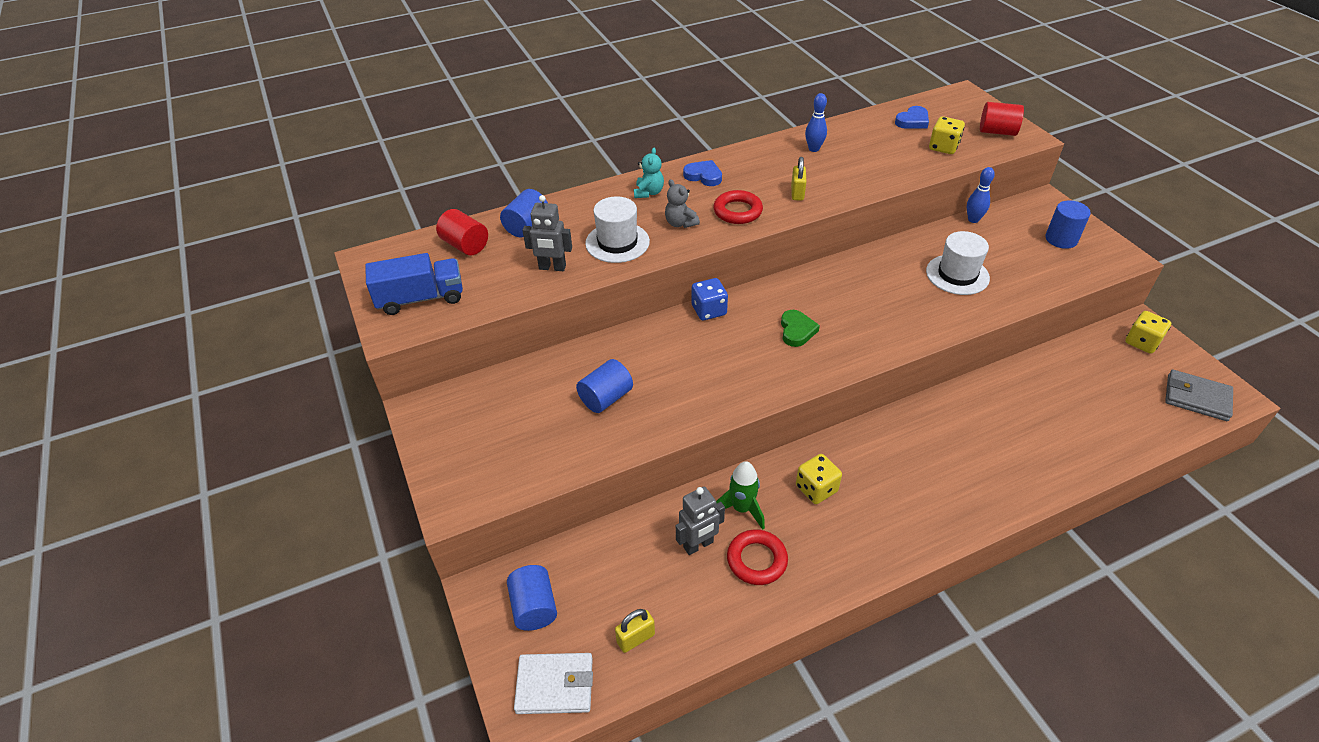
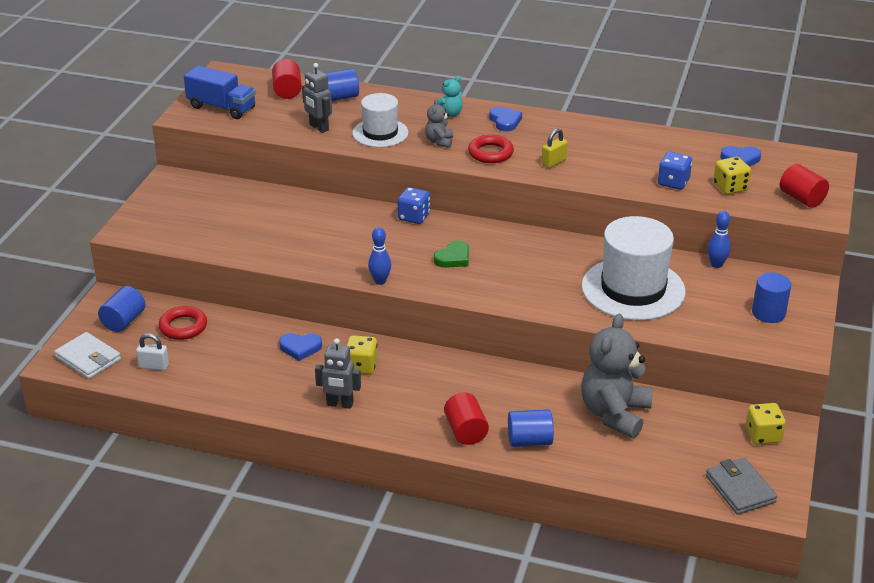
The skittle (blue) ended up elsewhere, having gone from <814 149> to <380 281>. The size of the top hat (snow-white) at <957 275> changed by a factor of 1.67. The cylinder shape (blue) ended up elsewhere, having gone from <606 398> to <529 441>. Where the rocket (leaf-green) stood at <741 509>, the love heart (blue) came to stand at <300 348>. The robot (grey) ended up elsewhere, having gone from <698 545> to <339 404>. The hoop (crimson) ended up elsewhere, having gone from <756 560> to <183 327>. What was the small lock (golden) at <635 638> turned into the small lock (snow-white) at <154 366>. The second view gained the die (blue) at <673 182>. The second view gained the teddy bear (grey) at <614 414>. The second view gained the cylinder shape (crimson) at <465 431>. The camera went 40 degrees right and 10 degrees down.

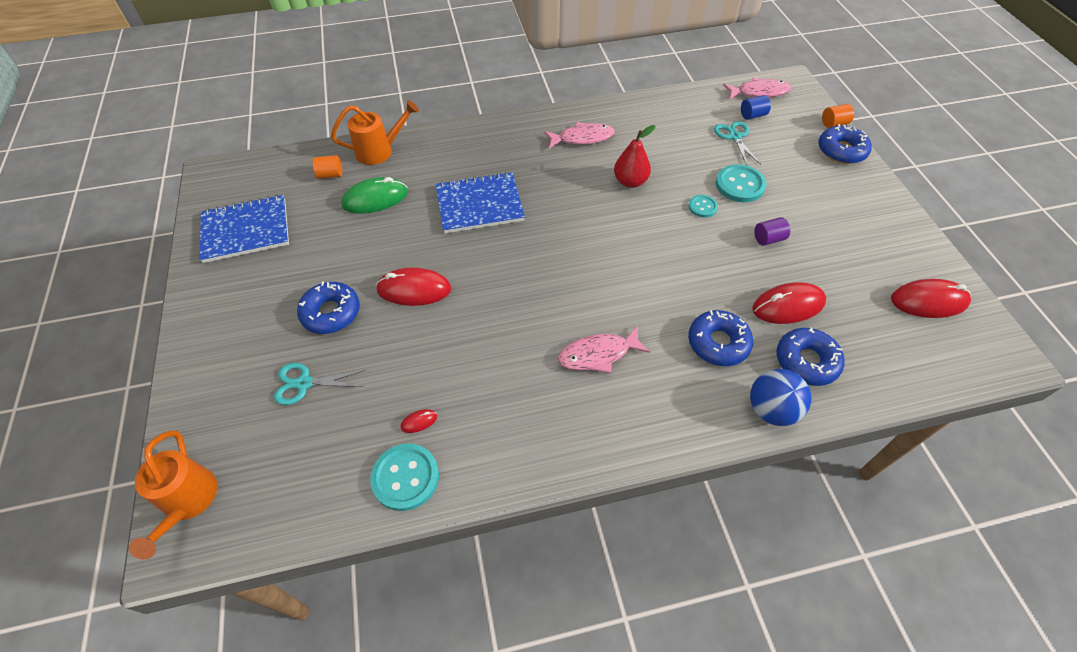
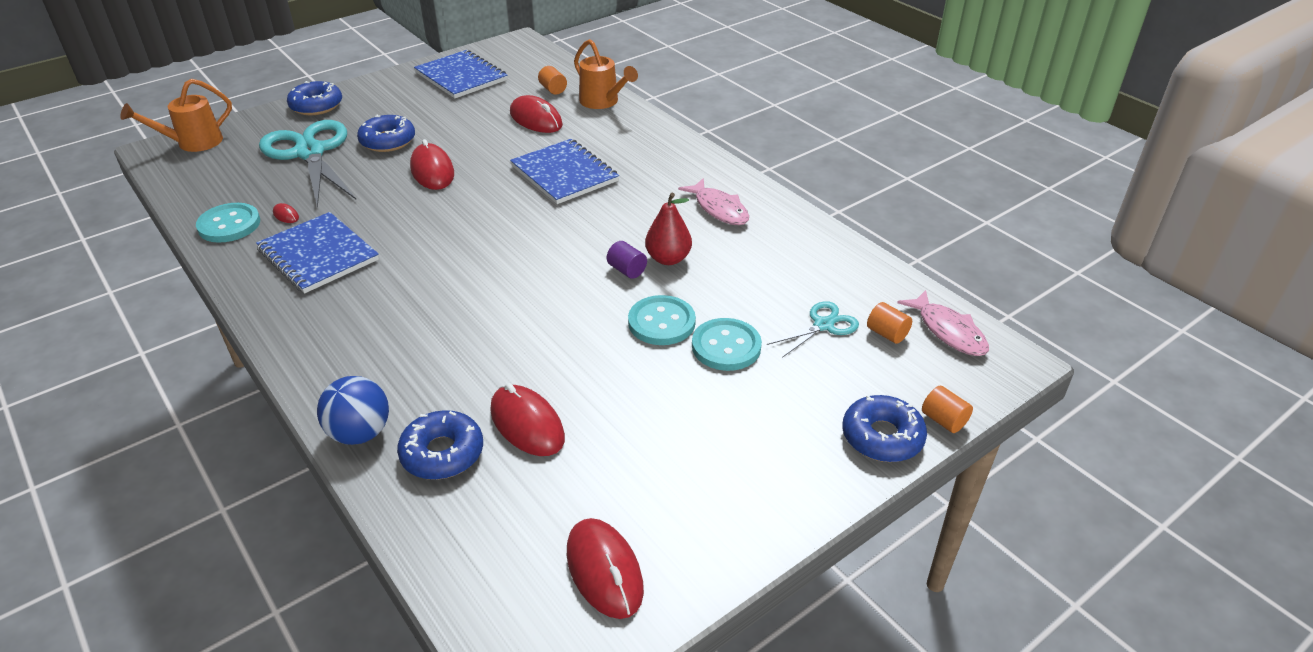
What was the cylinder shape (blue) at <752 115> turned into the cylinder shape (orange-coloured) at <887 334>. What was the computer mouse (leaf-green) at <375 199> turned into the computer mouse (crimson) at <536 119>. The size of the sewing button (teal) at <702 207> changed by a factor of 1.76. The cylinder shape (purple) ended up elsewhere, having gone from <768 239> to <627 270>. The glazed donut (blue) ended up elsewhere, having gone from <718 343> to <316 106>. The second view lost the fish figure (rose-pink) at <598 354>. The size of the shears (teal) at <304 383> changed by a factor of 2.08. The second view gained the exercise book (blue) at <318 255>. The camera went 65 degrees right and 15 degrees down.

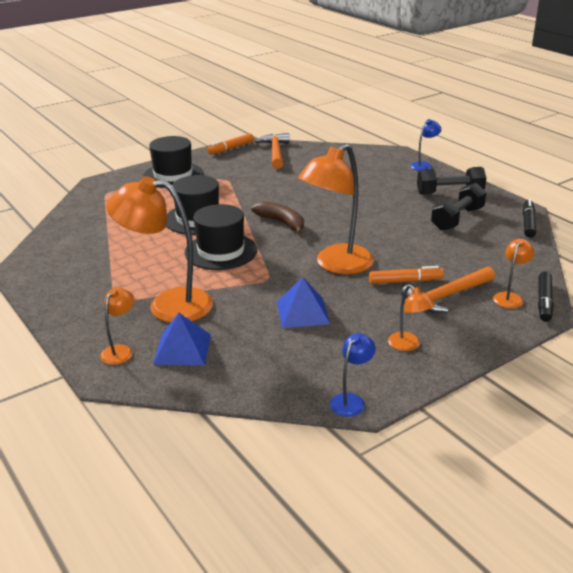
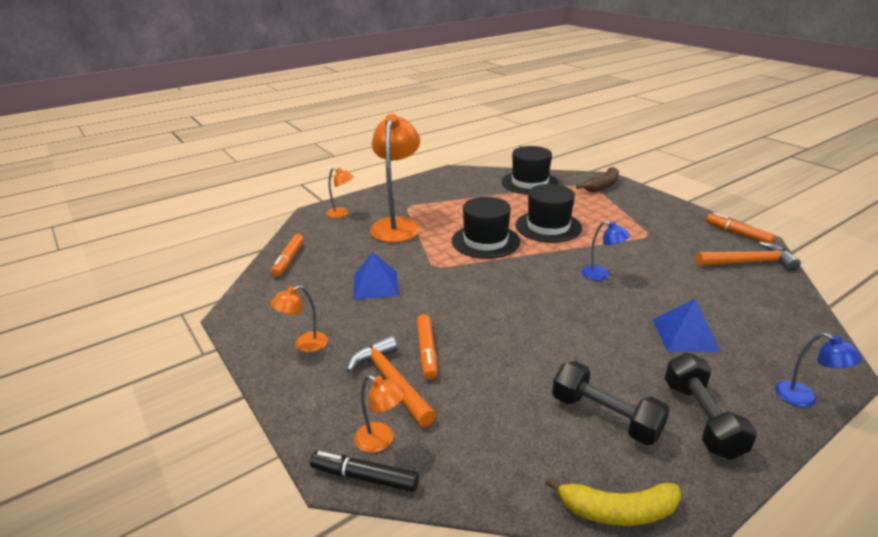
The top hat (jet-black) ended up elsewhere, having gone from <173 175> to <529 183>. The second view lost the reading lamp (orange-coloured) at <336 265>. Where the marker pen (jet-black) stood at <528 223>, the toy banana (golden) came to stand at <617 510>. The toy banana (brown) ended up elsewhere, having gone from <282 222> to <602 186>. The solid pyramid (blue) ended up elsewhere, having gone from <182 349> to <685 335>. The reading lamp (blue) ended up elsewhere, having gone from <351 400> to <601 275>. The second view gained the marker pen (orange-coloured) at <288 260>. The camera went 90 degrees right and 0 degrees up.

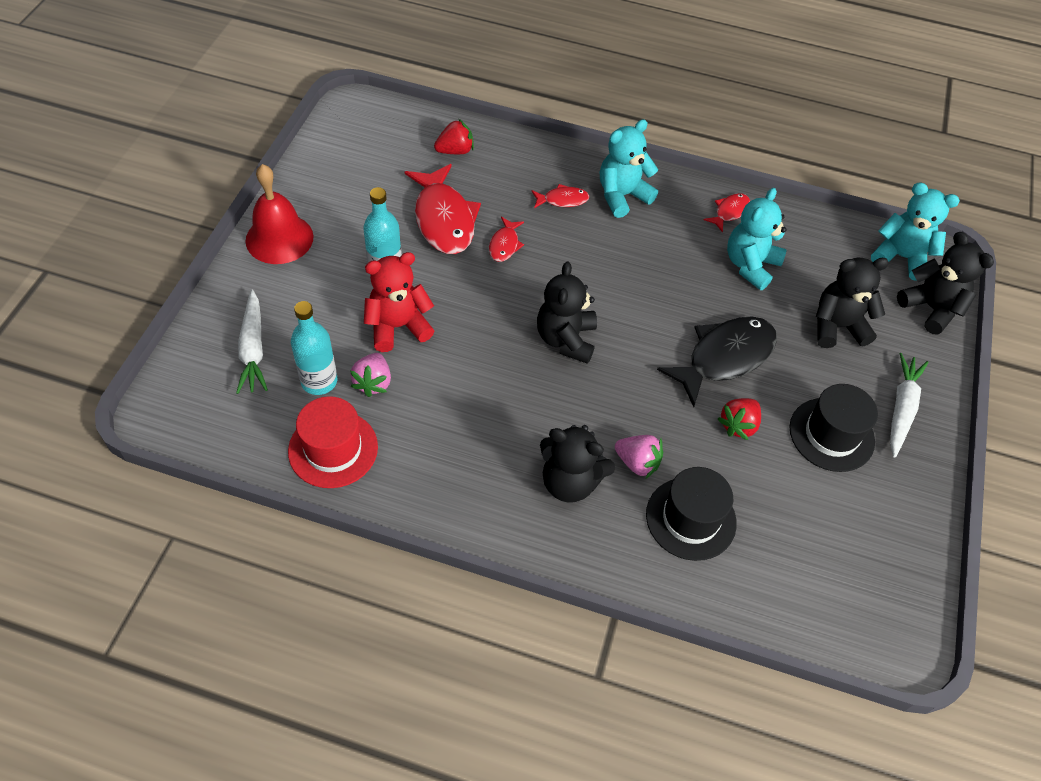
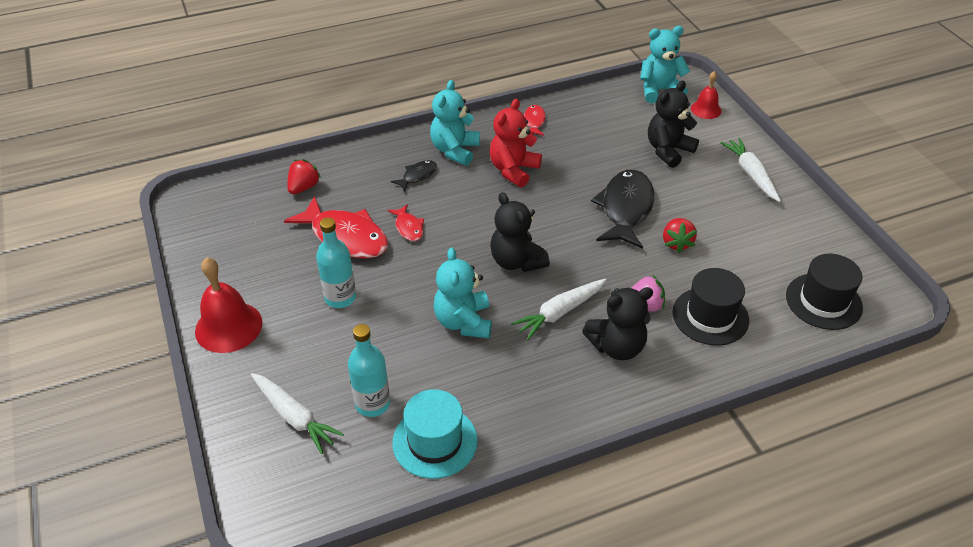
What was the fish figure (crimson) at <562 200> turned into the fish figure (jet-black) at <417 176>. The teddy bear (teal) ended up elsewhere, having gone from <750 265> to <463 322>. Where the teddy bear (jet-black) stood at <931 308>, the bell (crimson) came to stand at <706 109>. The teddy bear (crimson) ended up elsewhere, having gone from <398 326> to <513 170>. The second view lost the strawberry (rose-pink) at <373 382>. The top hat (jet-black) ended up elsewhere, having gone from <831 434> to <823 301>. What was the top hat (crimson) at <333 449> turned into the top hat (teal) at <435 441>. The second view gained the toy carrot (snow-white) at <559 313>. The camera went 35 degrees left and 10 degrees down.

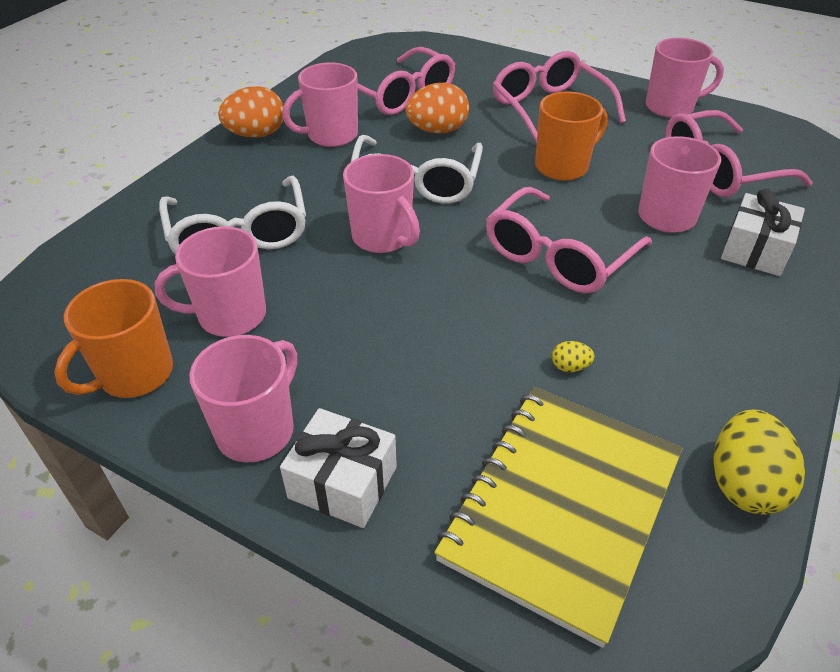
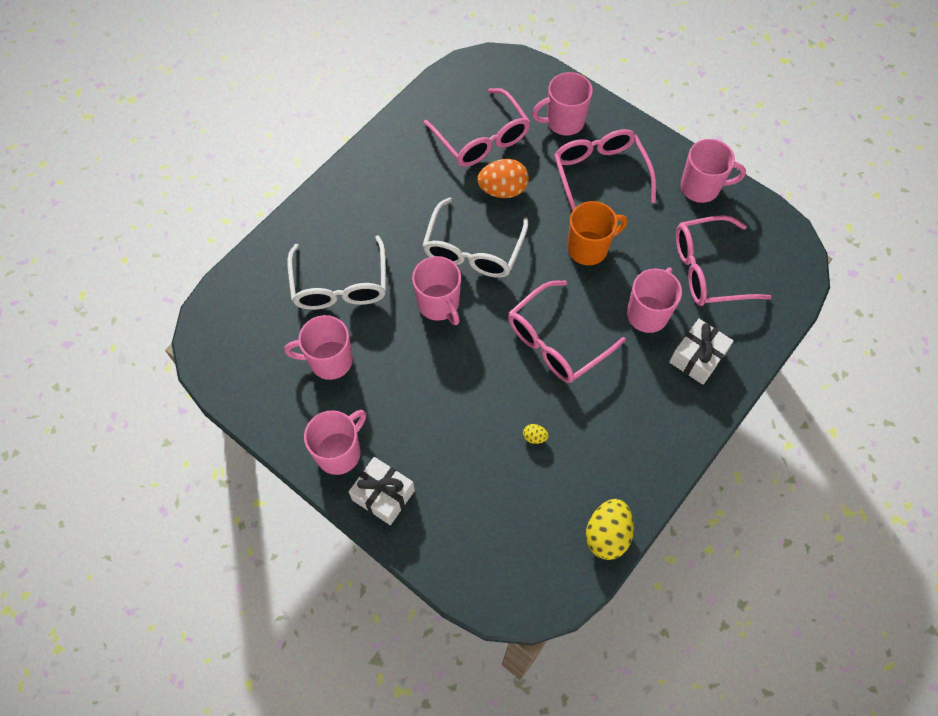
The coffee mug (rose-pink) ended up elsewhere, having gone from <331 136> to <564 122>. The second view lost the egg shape (orange-coloured) at <256 135>. The second view lost the coffee mug (orange-coloured) at <134 375>. The second view lost the exercise book (golden) at <562 507>. The camera went 10 degrees right and 20 degrees up.

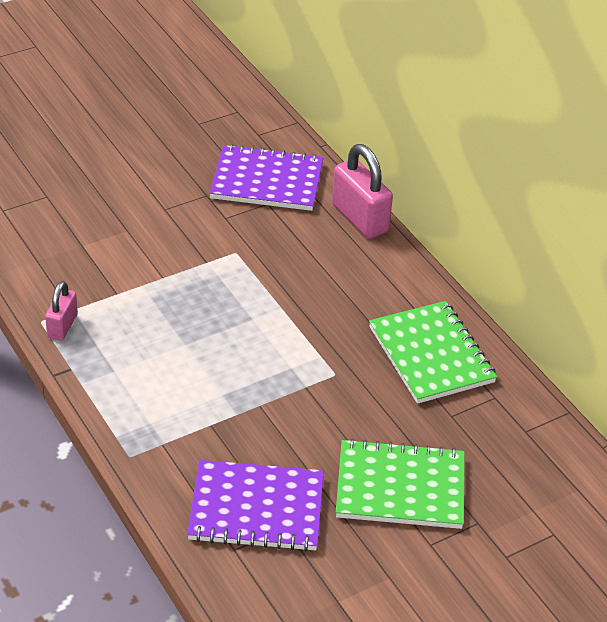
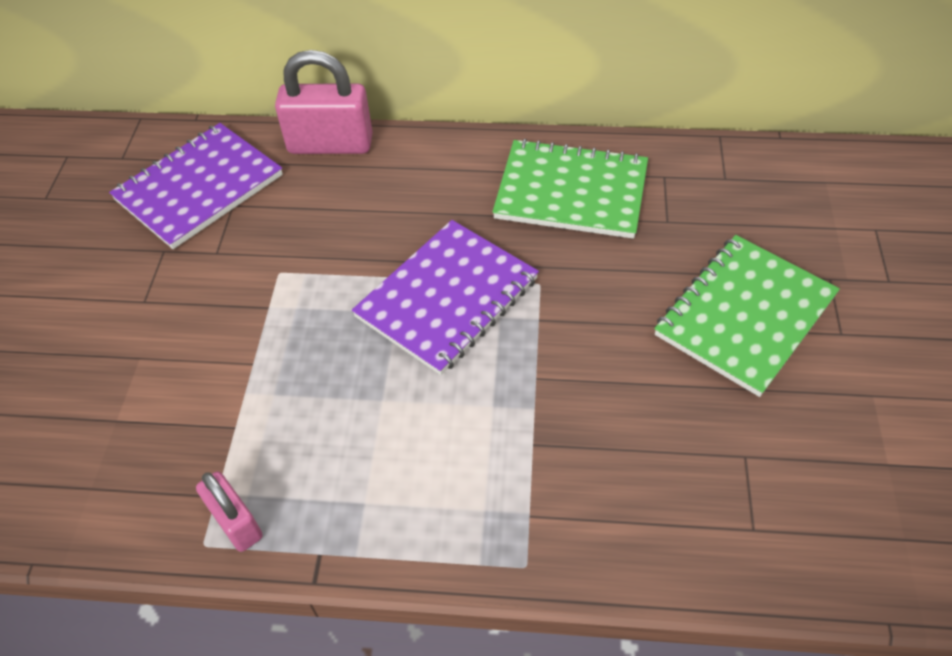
The exercise book (purple) ended up elsewhere, having gone from <256 509> to <447 298>. The camera went 50 degrees left and 10 degrees up.

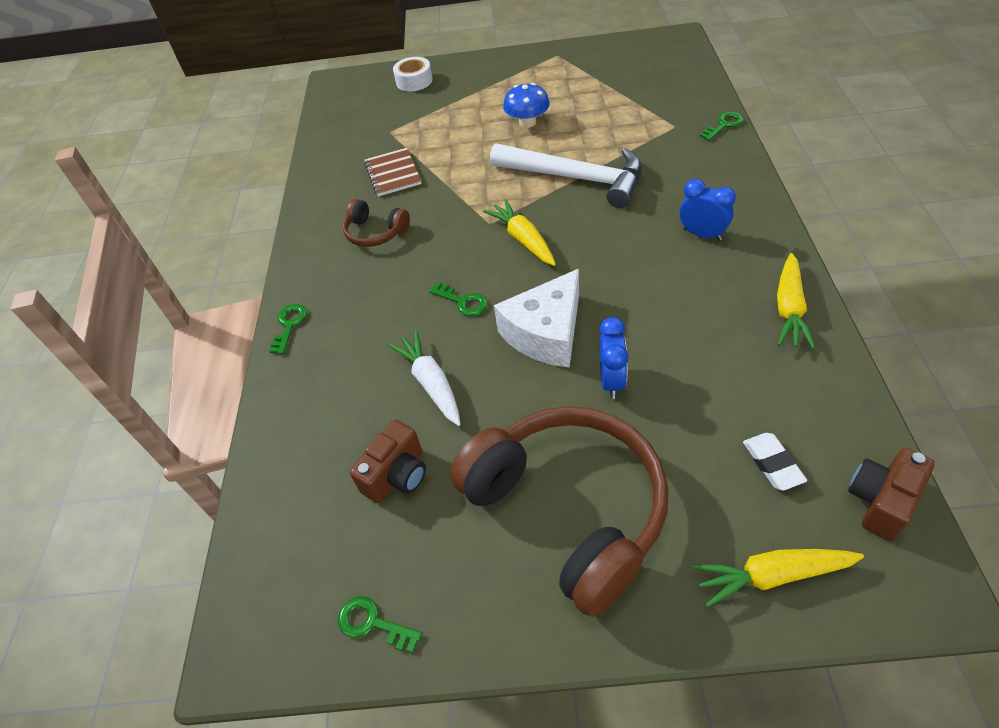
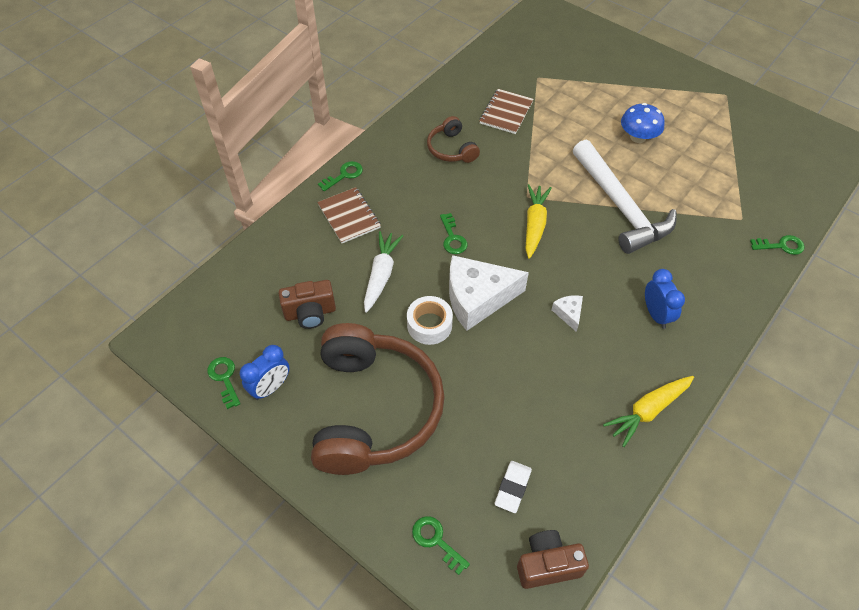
The roll of tape (snow-white) ended up elsewhere, having gone from <414 81> to <429 325>. The clock (blue) ended up elsewhere, having gone from <611 381> to <270 387>. Where the toy carrot (golden) stood at <772 576>, the latchkey (leaf-green) came to stand at <436 541>. The second view gained the exercise book (brown) at <349 216>. The second view gained the piece of cheese (snow-white) at <568 314>. The camera went 35 degrees right and 5 degrees up.

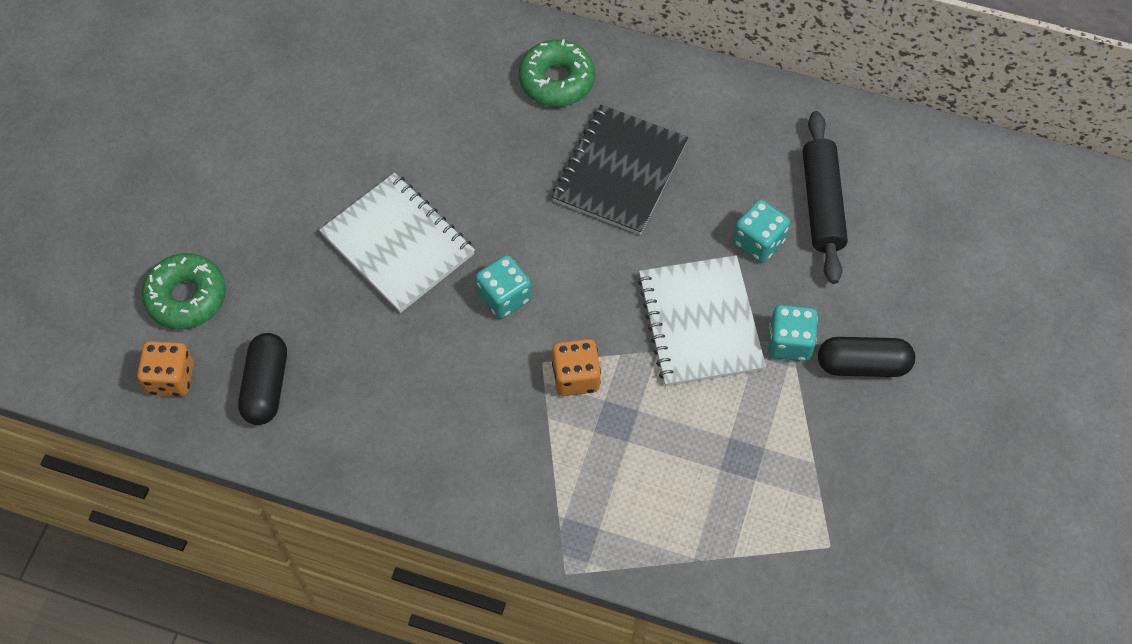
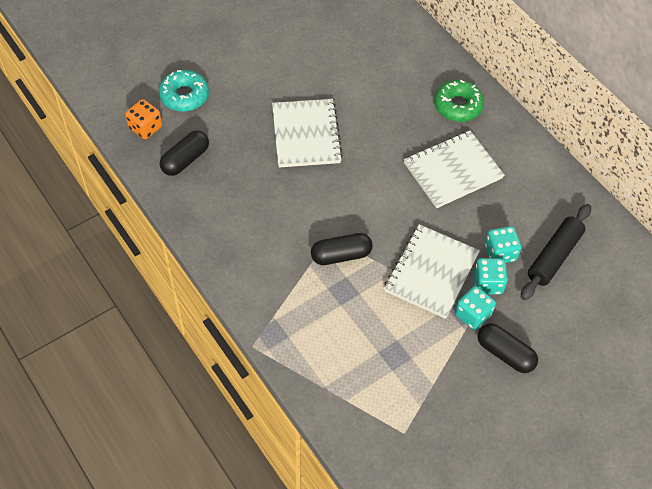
What was the exercise book (jet-black) at <620 172> turned into the exercise book (snow-white) at <453 171>. What was the glazed donut (leaf-green) at <186 297> turned into the glazed donut (teal) at <184 96>. The die (teal) ended up elsewhere, having gone from <504 297> to <487 283>. Where the die (orange-coloured) stood at <576 377>, the capsule (jet-black) came to stand at <341 255>. The camera went 35 degrees right and 5 degrees down.

